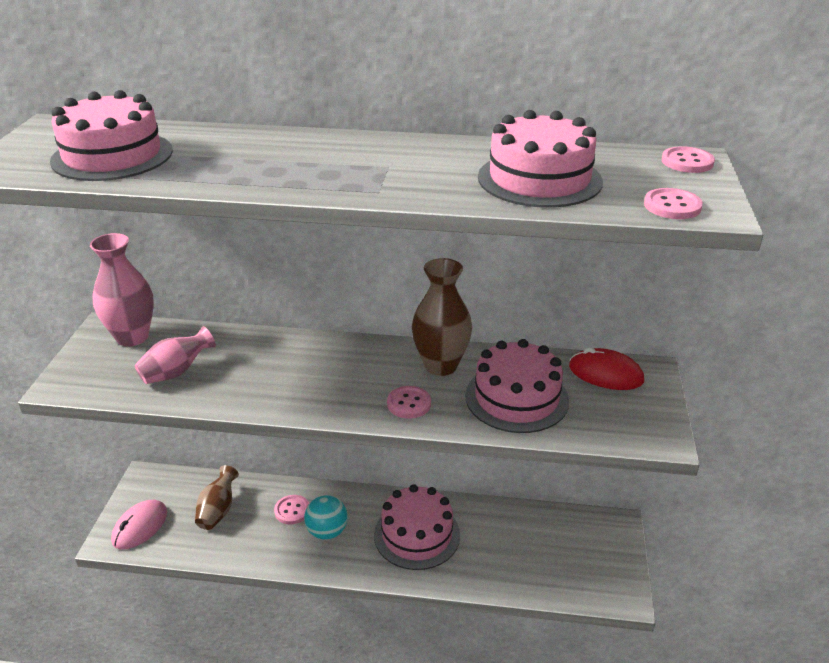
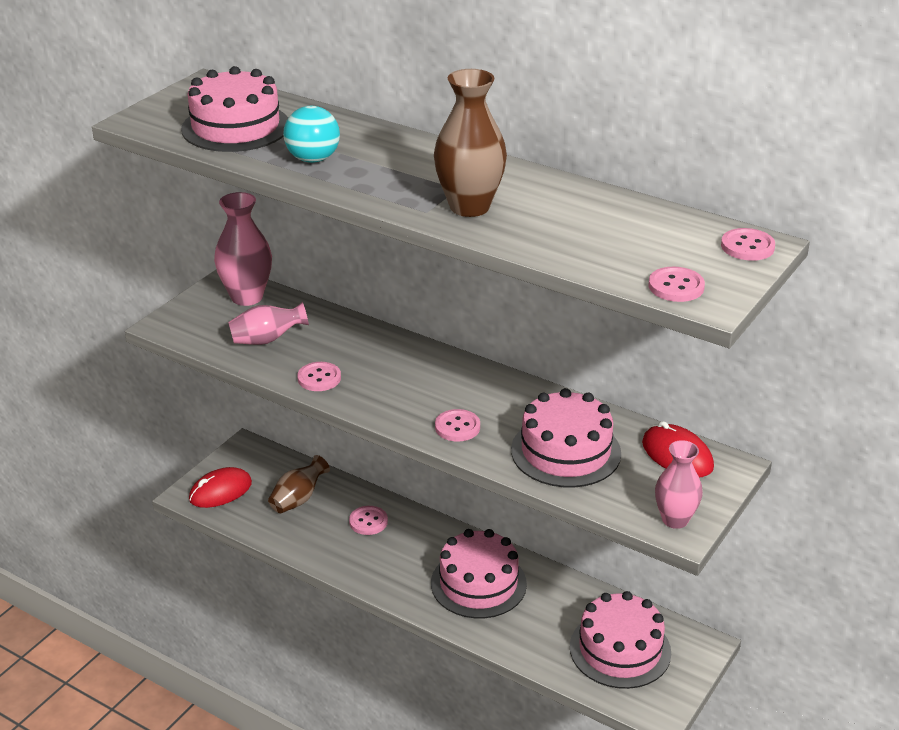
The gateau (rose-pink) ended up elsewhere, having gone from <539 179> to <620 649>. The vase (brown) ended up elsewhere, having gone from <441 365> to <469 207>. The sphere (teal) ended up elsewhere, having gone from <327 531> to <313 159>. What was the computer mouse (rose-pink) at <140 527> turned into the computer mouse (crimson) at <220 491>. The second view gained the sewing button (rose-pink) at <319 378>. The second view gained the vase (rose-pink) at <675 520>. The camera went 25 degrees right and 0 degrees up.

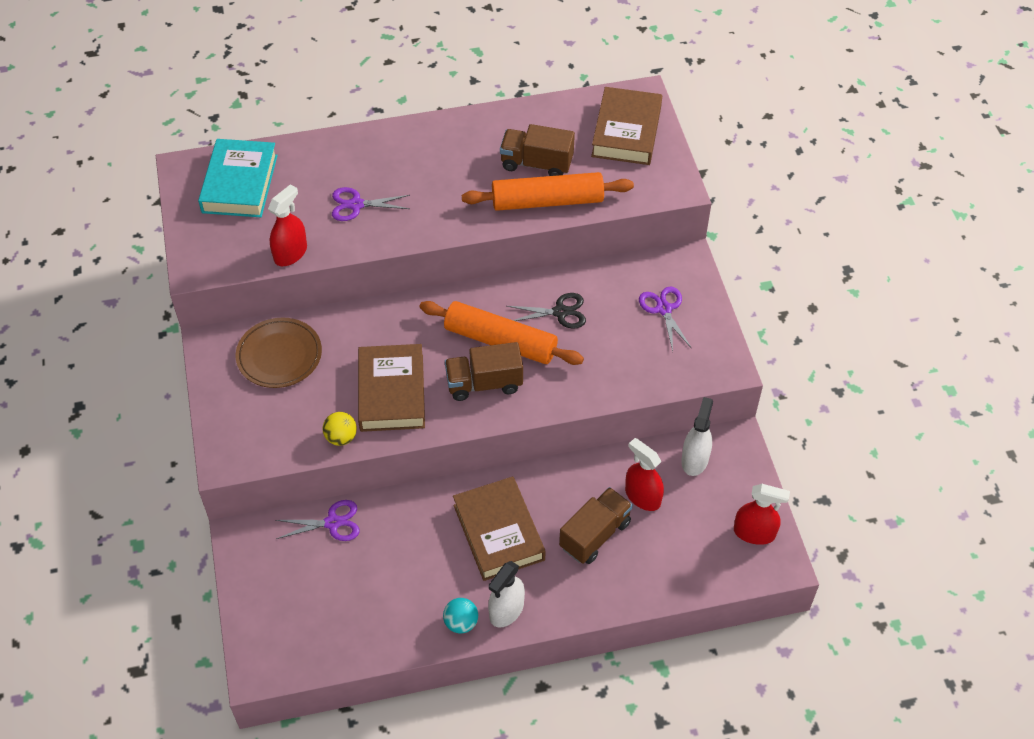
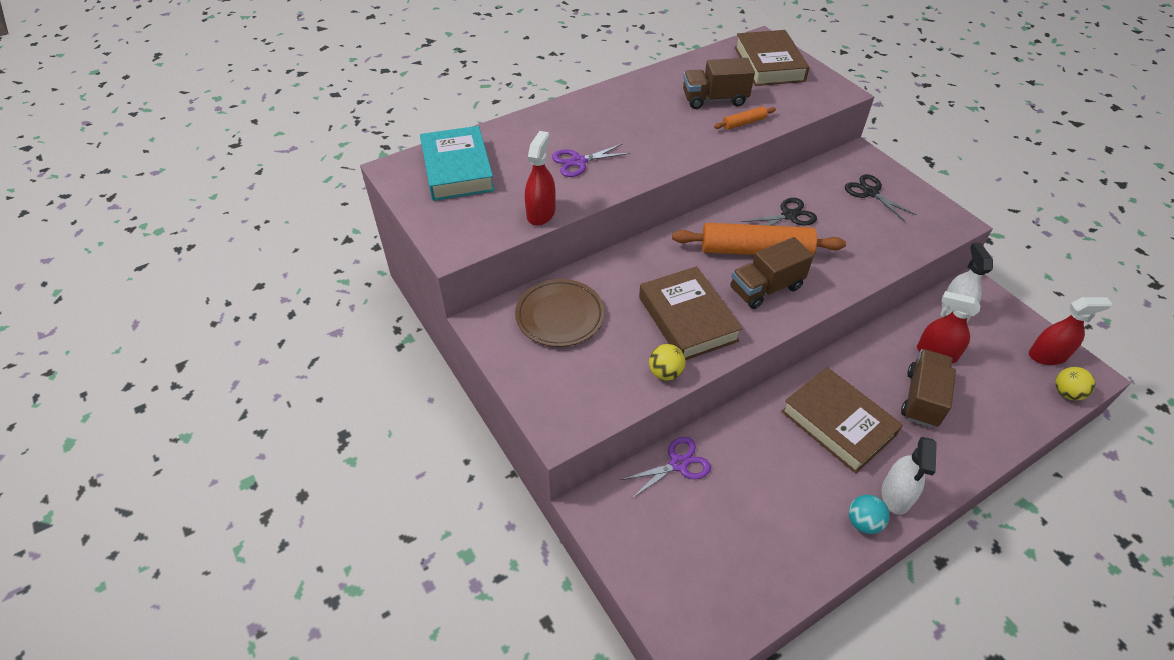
The size of the pastry roller (orange-coloured) at <547 201> changed by a factor of 0.45. What was the shears (purple) at <664 309> turned into the shears (jet-black) at <870 192>. The second view gained the sphere (golden) at <1066 393>. The camera went 20 degrees left and 5 degrees down.

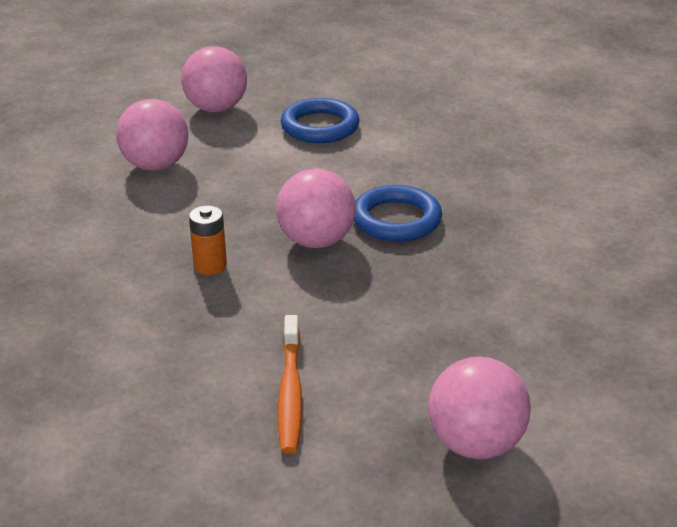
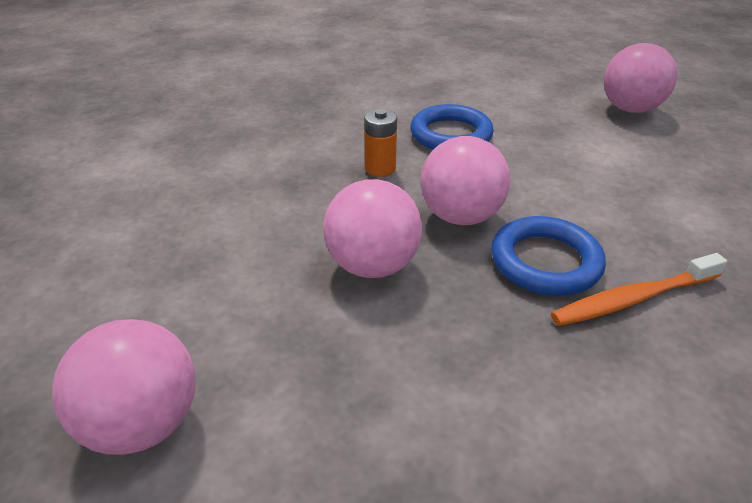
The hoop (blue) ended up elsewhere, having gone from <320 127> to <451 134>. The sphere (rose-pink) ended up elsewhere, having gone from <156 165> to <372 265>. The dental brush (orange-coloured) ended up elsewhere, having gone from <290 392> to <633 299>. The camera went 70 degrees right and 5 degrees up.

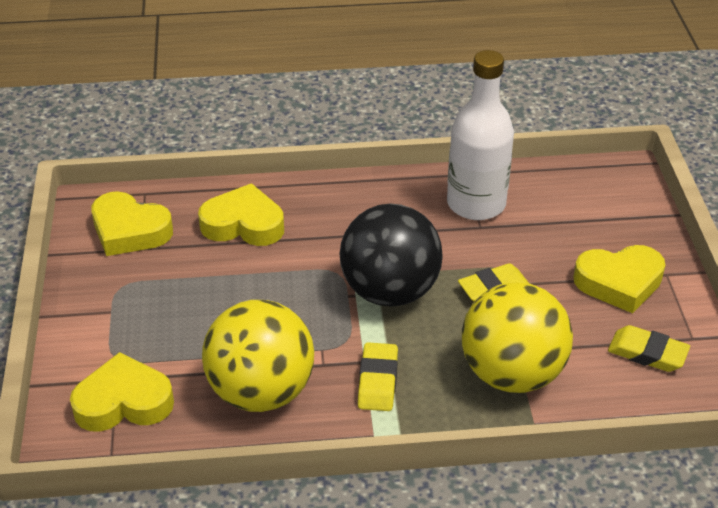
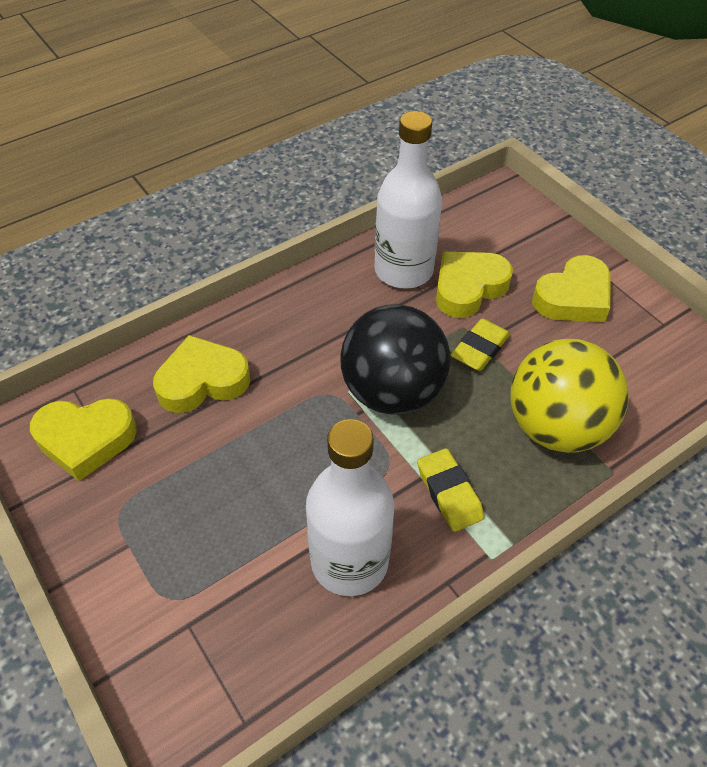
Where the sphere (golden) stood at <261 392>, the flask (snow-white) came to stand at <349 561>. The second view lost the pencil eraser (golden) at <647 353>. The love heart (golden) ended up elsewhere, having gone from <123 402> to <468 288>. The camera went 30 degrees left and 10 degrees up.

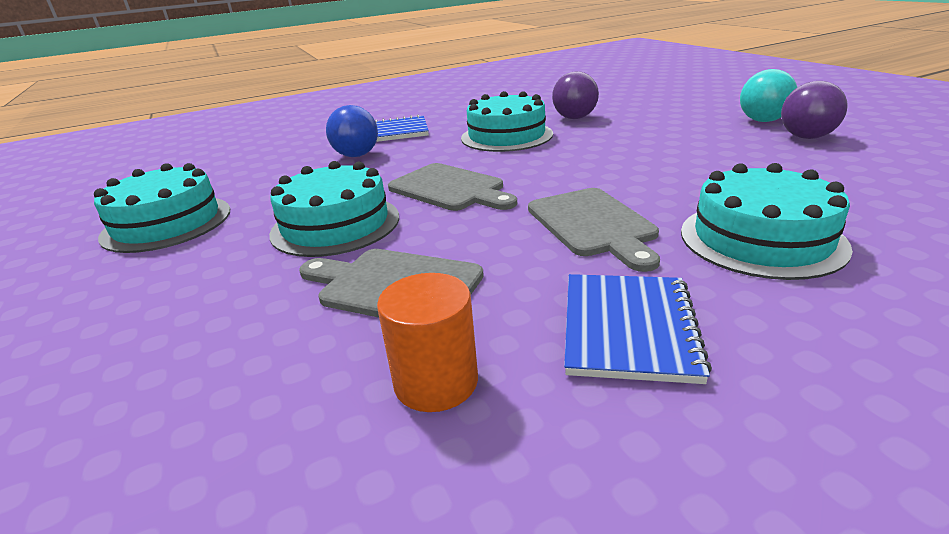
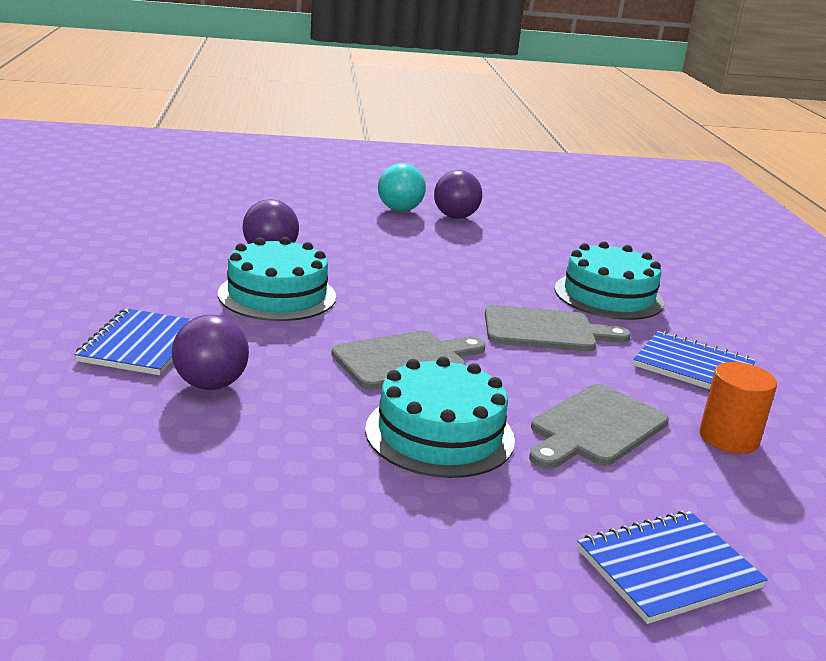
What was the sphere (blue) at <356 155> turned into the sphere (purple) at <210 385>. The second view lost the gateau (teal) at <167 223>. The second view gained the exercise book (blue) at <668 569>. The camera went 75 degrees left and 5 degrees down.

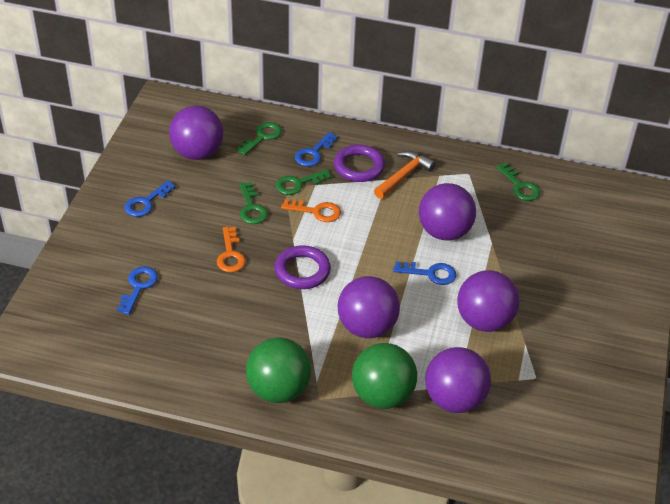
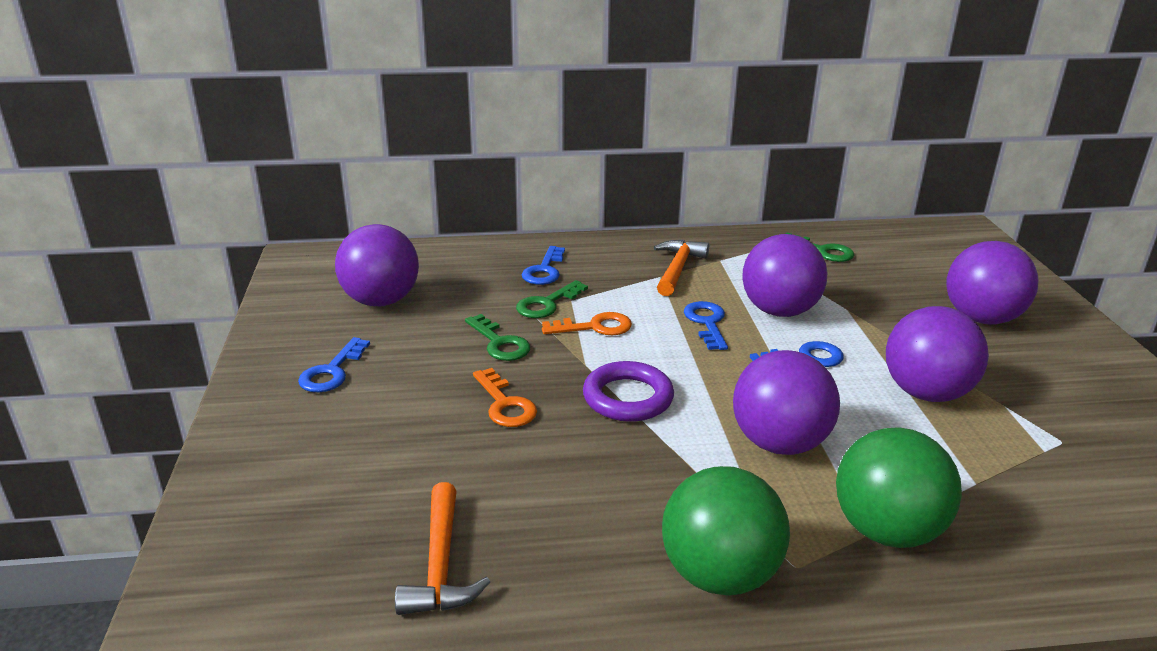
The second view lost the latchkey (leaf-green) at <262 137>. The second view lost the hoop (purple) at <359 167>. The latchkey (blue) ended up elsewhere, having gone from <138 287> to <707 323>. The sphere (purple) ended up elsewhere, having gone from <454 399> to <981 318>. The second view gained the claw hammer (orange-coloured) at <440 564>. The camera went 20 degrees left and 15 degrees down.

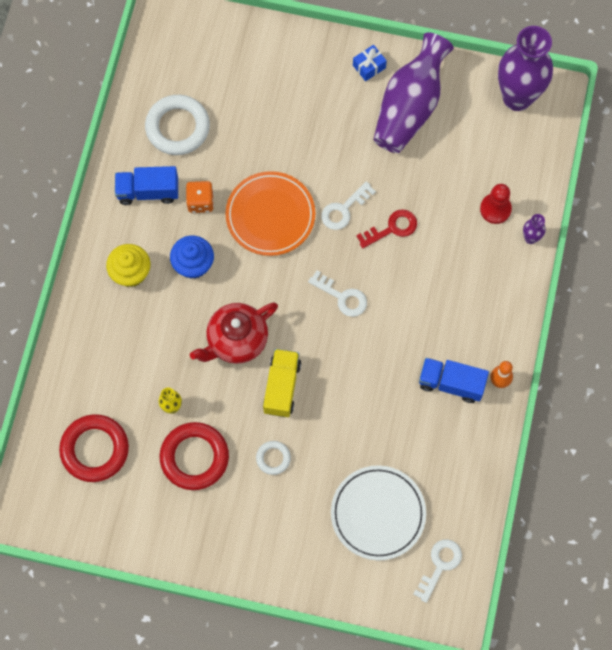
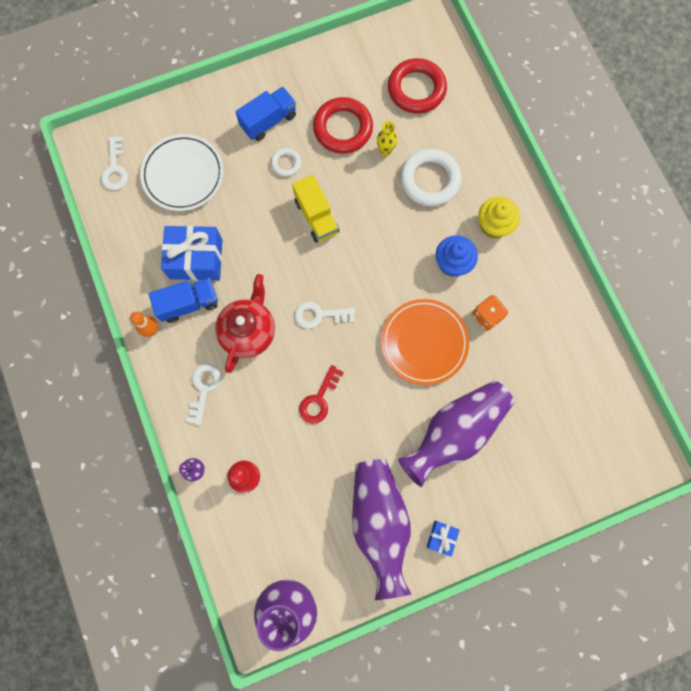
The hoop (snow-white) ended up elsewhere, having gone from <177 127> to <430 180>. The lorry (blue) ended up elsewhere, having gone from <148 191> to <268 121>. The latchkey (snow-white) ended up elsewhere, having gone from <344 209> to <204 388>. The teapot (crimson) ended up elsewhere, having gone from <236 340> to <249 331>. The second view gained the gift (blue) at <196 259>. The second view gained the vase (purple) at <455 432>. The camera went 145 degrees right and 5 degrees up.

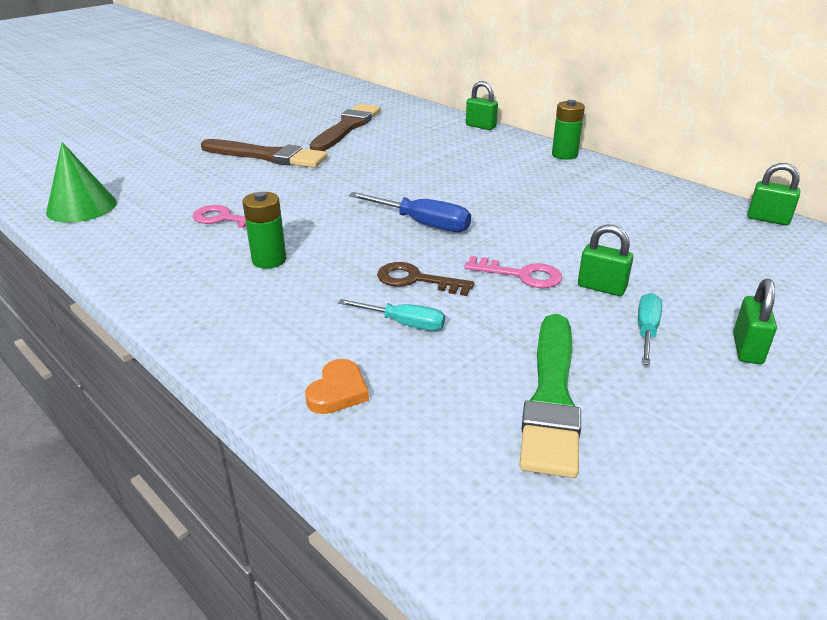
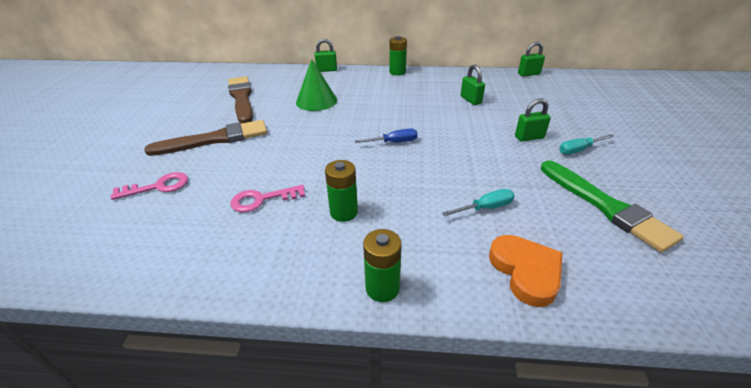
The cone shape (leaf-green) ended up elsewhere, having gone from <81 207> to <316 101>. The size of the flat screwdriver (blue) at <423 224> changed by a factor of 0.66. The latchkey (rose-pink) ended up elsewhere, having gone from <521 275> to <158 186>. The second view lost the latchkey (brown) at <416 280>. The small lock (leaf-green) ended up elsewhere, having gone from <747 349> to <470 100>. The flat screwdriver (teal) at <646 330> ended up facing another way, 90 degrees counterclockwise from before. The size of the love heart (orange-coloured) at <338 391> changed by a factor of 1.54. The second view gained the power cell (leaf-green) at <382 288>. The camera went 40 degrees left and 5 degrees up.

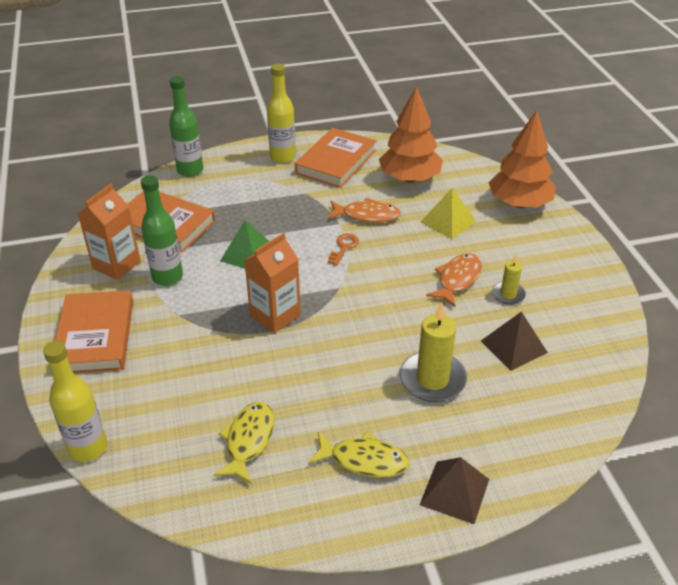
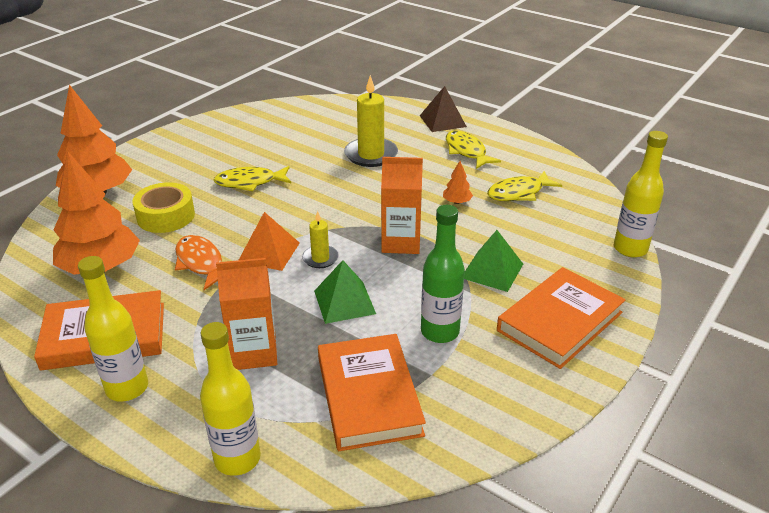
What was the flask (leaf-green) at <190 170> turned into the flask (golden) at <237 459>. The juice carton (orange-coloured) ended up elsewhere, having gone from <116 265> to <254 352>. Where the solid pyramid (golden) stood at <448 221>, the roll of tape (golden) came to stand at <166 216>. Where the latchkey (orange-coloured) stood at <344 247>, the solid pyramid (orange-coloured) came to stand at <269 252>. What was the fish figure (orange-coloured) at <457 279> turned into the fish figure (golden) at <249 182>. The wax candle (golden) ended up elsewhere, having gone from <508 294> to <320 258>. The second view lost the solid pyramid (brown) at <514 346>. The second view gained the fir tree (orange-coloured) at <457 202>. The second view gained the solid pyramid (leaf-green) at <492 270>. The camera went 130 degrees left and 5 degrees down.

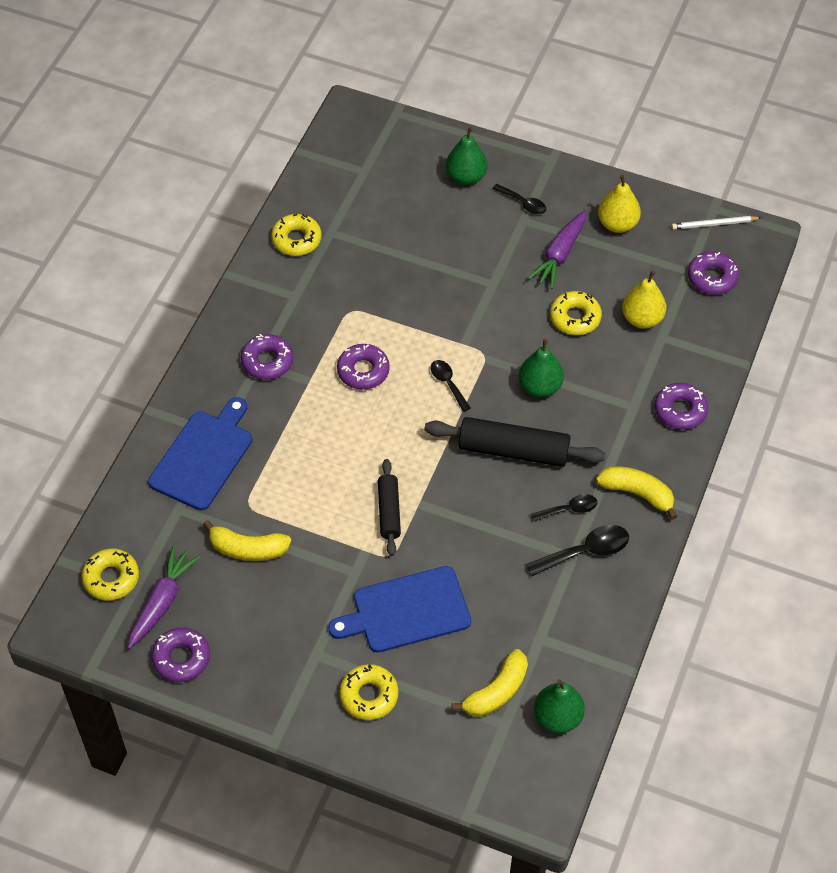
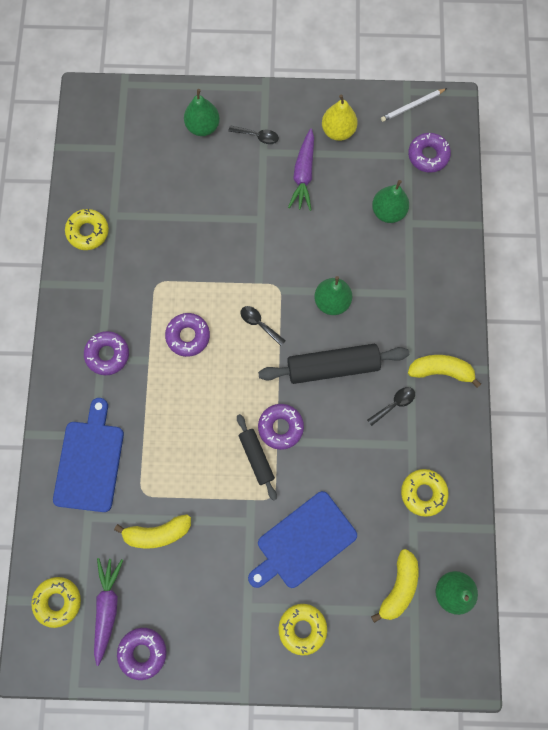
What was the pear fruit (golden) at <642 319> turned into the pear fruit (leaf-green) at <388 211>. The glazed donut (golden) ended up elsewhere, having gone from <575 318> to <423 493>. The glazed donut (purple) ended up elsewhere, having gone from <680 410> to <280 427>. The second view lost the spoon (jet-black) at <585 552>. The camera went 20 degrees left and 20 degrees up.

